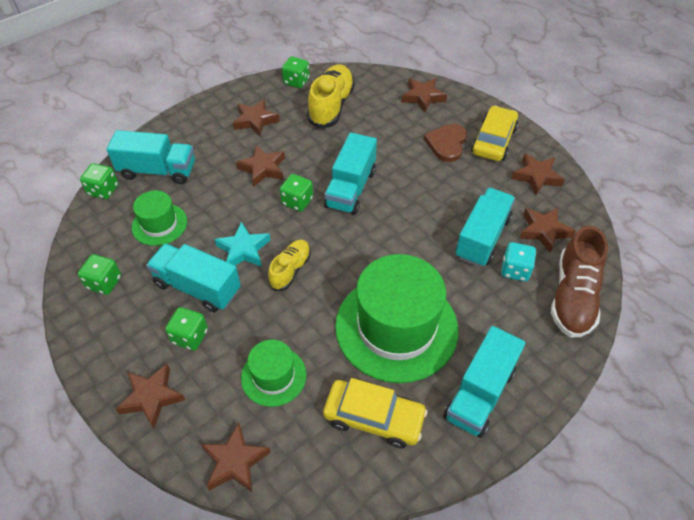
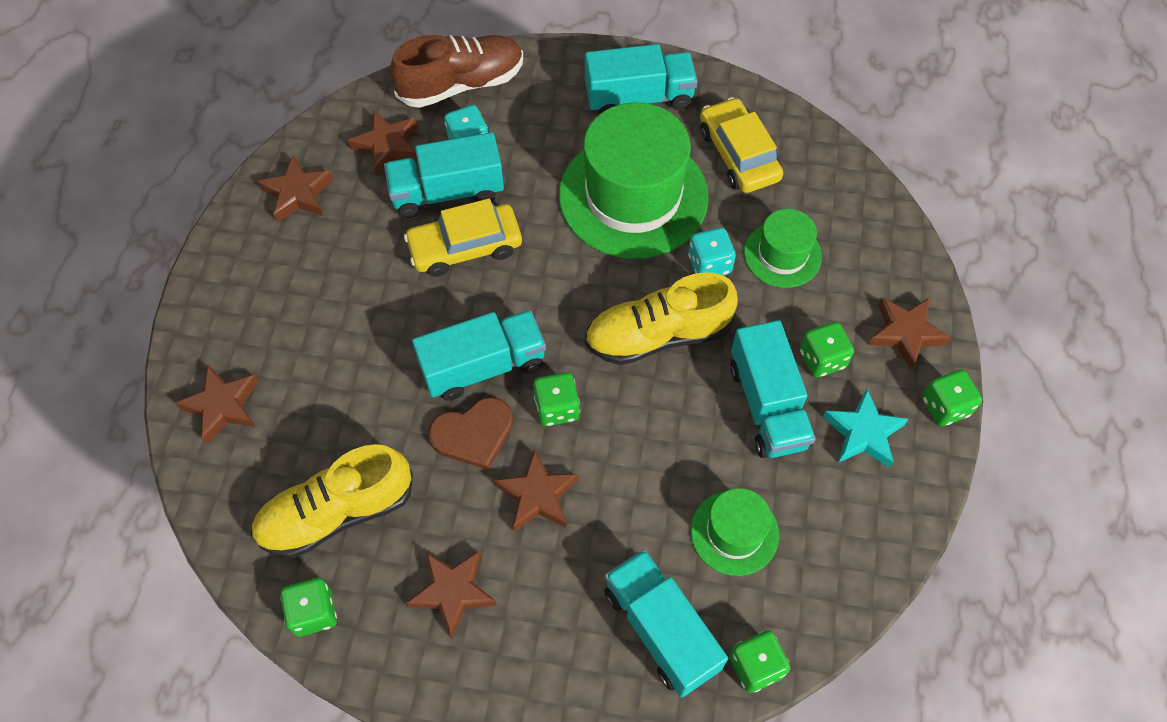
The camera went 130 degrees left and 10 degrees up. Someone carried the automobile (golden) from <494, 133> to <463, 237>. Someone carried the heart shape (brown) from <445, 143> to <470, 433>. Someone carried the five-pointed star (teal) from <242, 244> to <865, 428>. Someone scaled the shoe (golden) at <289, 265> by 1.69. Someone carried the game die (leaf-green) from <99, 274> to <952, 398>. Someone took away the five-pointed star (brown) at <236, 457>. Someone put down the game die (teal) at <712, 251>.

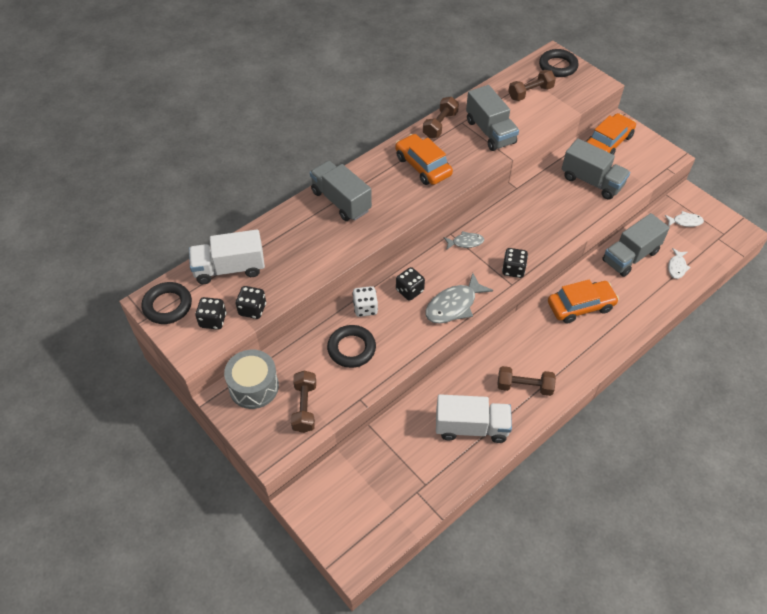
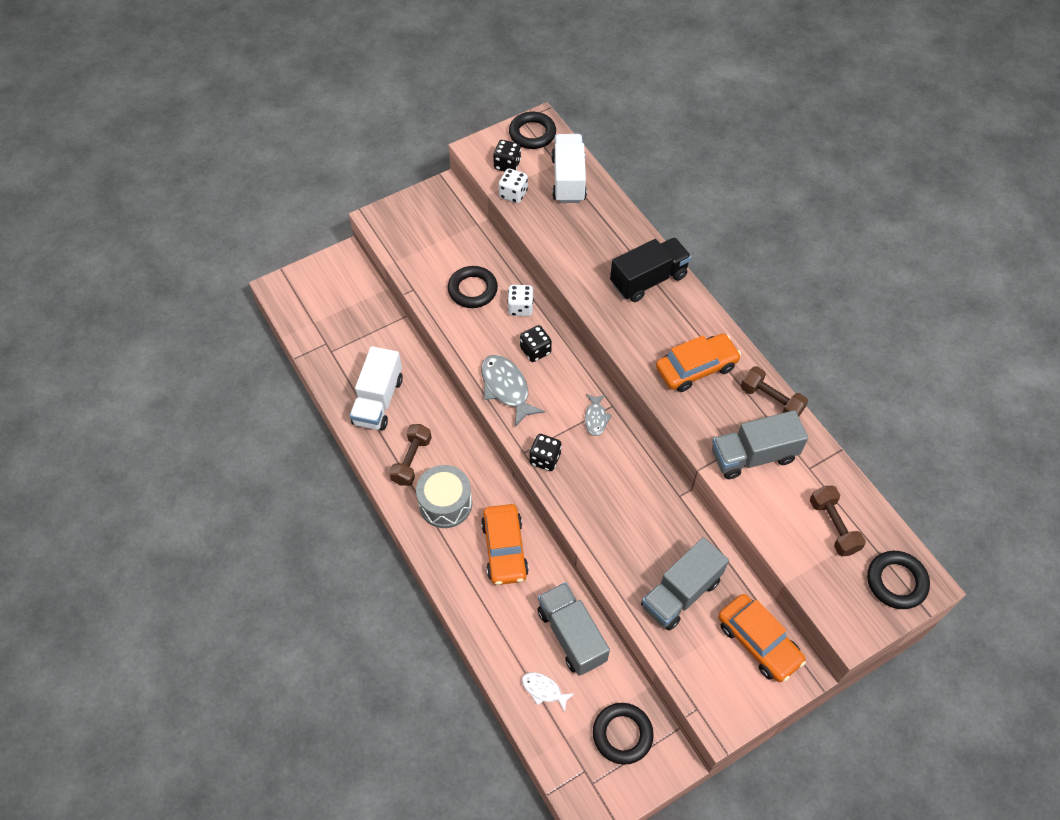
The camera went 100 degrees right and 5 degrees up. Someone repainted the truck (gray) at <341, 191>, which became the truck (jet-black) at <650, 269>. Someone swapped the toy fish (snow-white) at <684, 219> for the torus (jet-black) at <623, 734>. Someone repainted the game die (jet-black) at <251, 302>, which became the game die (snow-white) at <513, 185>. Someone carried the drum (gray) from <251, 379> to <444, 496>. Someone took away the free weight (brown) at <303, 401>.

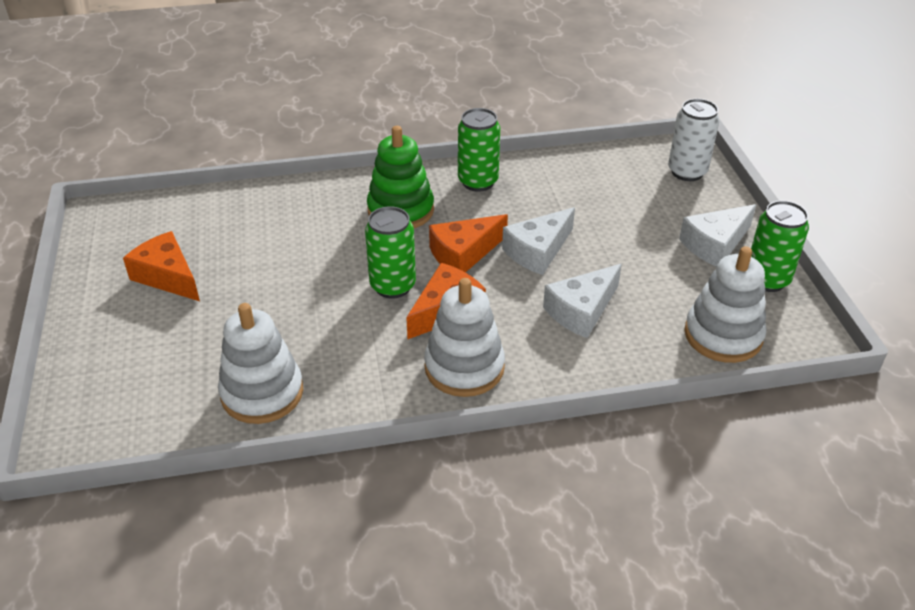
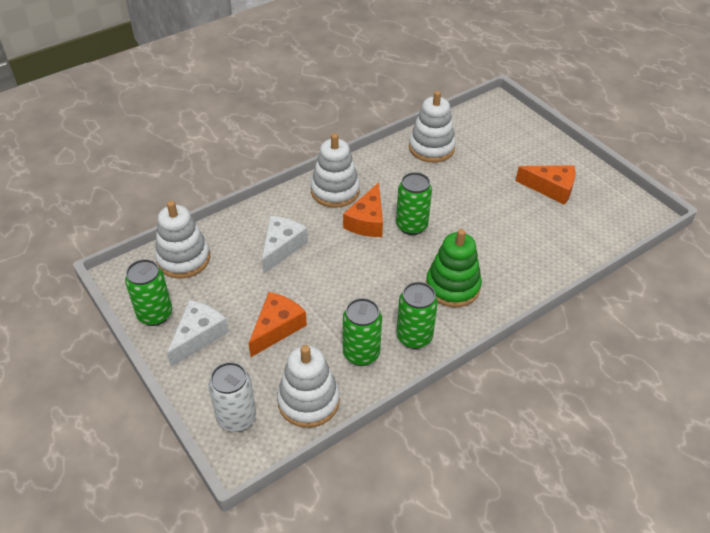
The camera went 155 degrees right and 5 degrees up. Someone took away the cheese (snow-white) at <538, 241>. Someone carried the cheese (bright orange) from <468, 243> to <277, 324>. Someone put down the tin (leaf-green) at <362, 332>. Someone put down the stacking rings (snow-white) at <308, 386>.

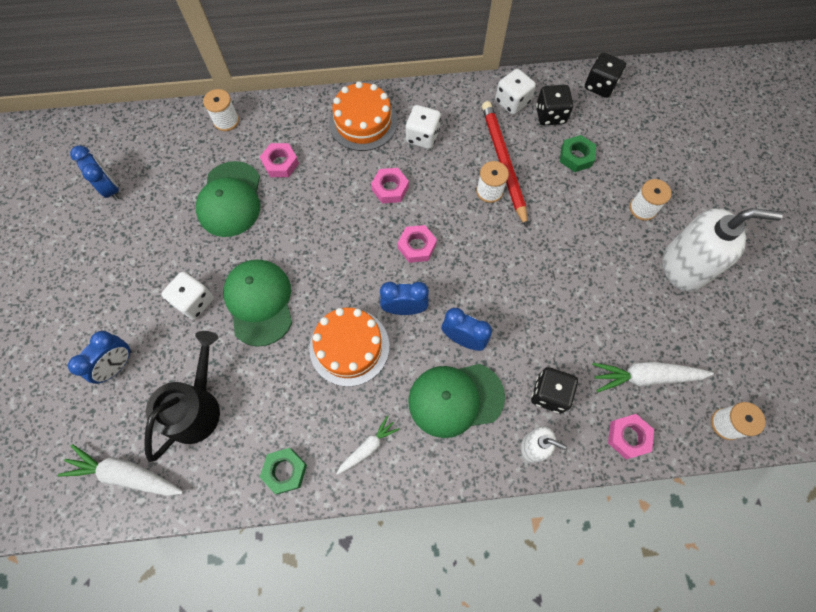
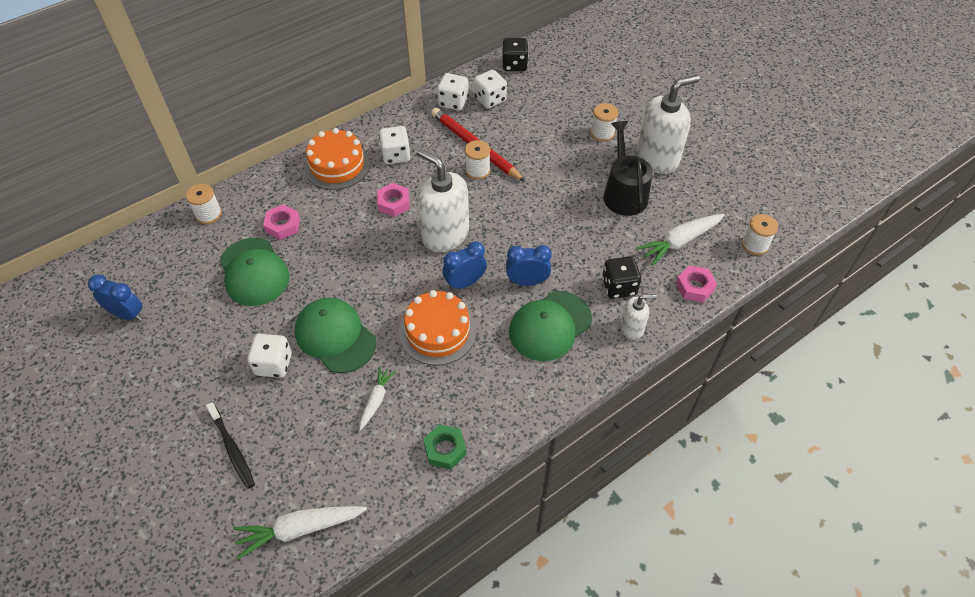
The camera went 30 degrees left and 15 degrees down. Someone repainted the game die (jet-black) at <554, 105>, which became the game die (snow-white) at <490, 89>. Someone took away the nut (leaf-green) at <578, 153>. Someone swapped the nut (rose-pink) at <417, 244> for the soap dispenser (snow-white) at <442, 200>. Someone swapped the bedside clock (blue) at <100, 357> for the tooth brush (jet-black) at <230, 445>. Someone carried the watering can (jet-black) from <182, 396> to <628, 168>. Someone carried the toy carrot (snow-white) from <368, 445> to <377, 399>.

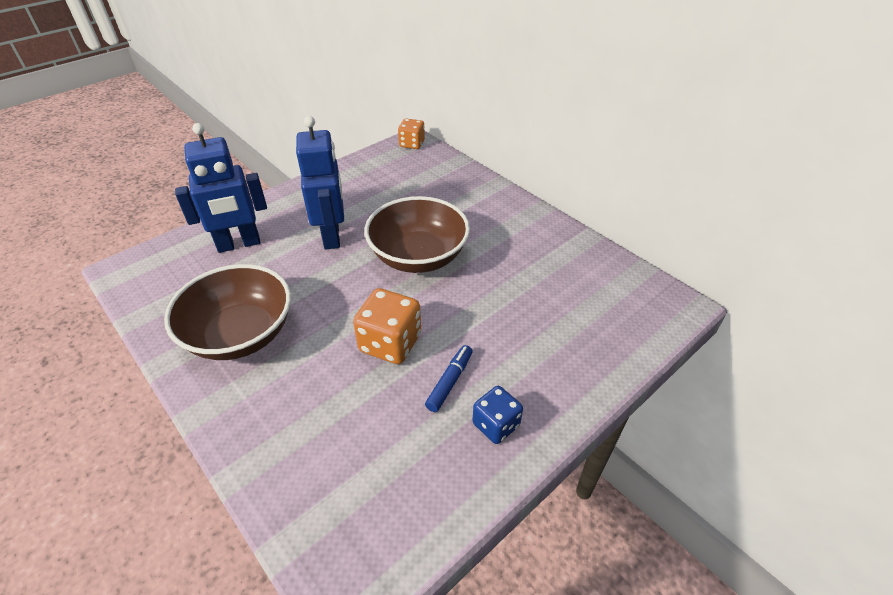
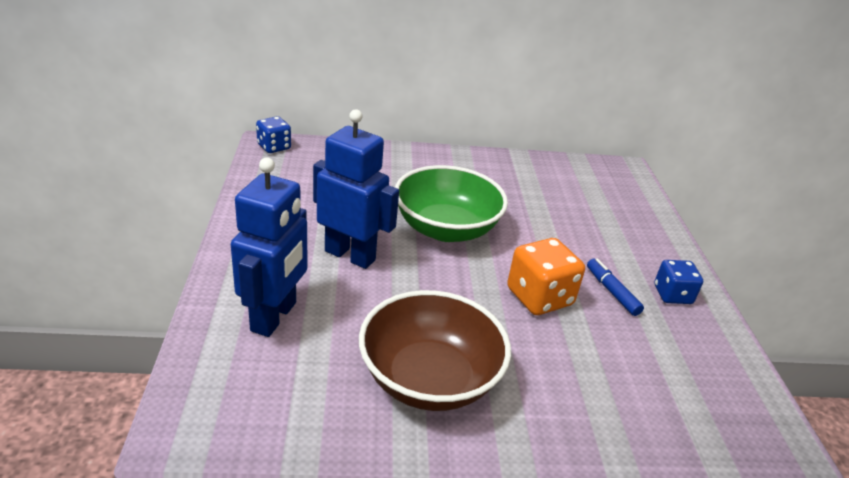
The camera went 55 degrees left and 10 degrees down. Someone repainted the game die (bright orange) at <411, 134>, which became the game die (blue) at <273, 134>. Someone repainted the bowl (brown) at <417, 234>, which became the bowl (leaf-green) at <451, 203>.

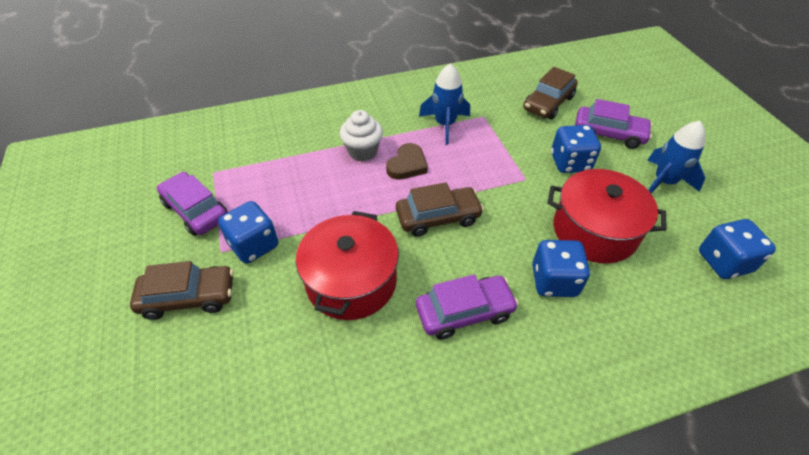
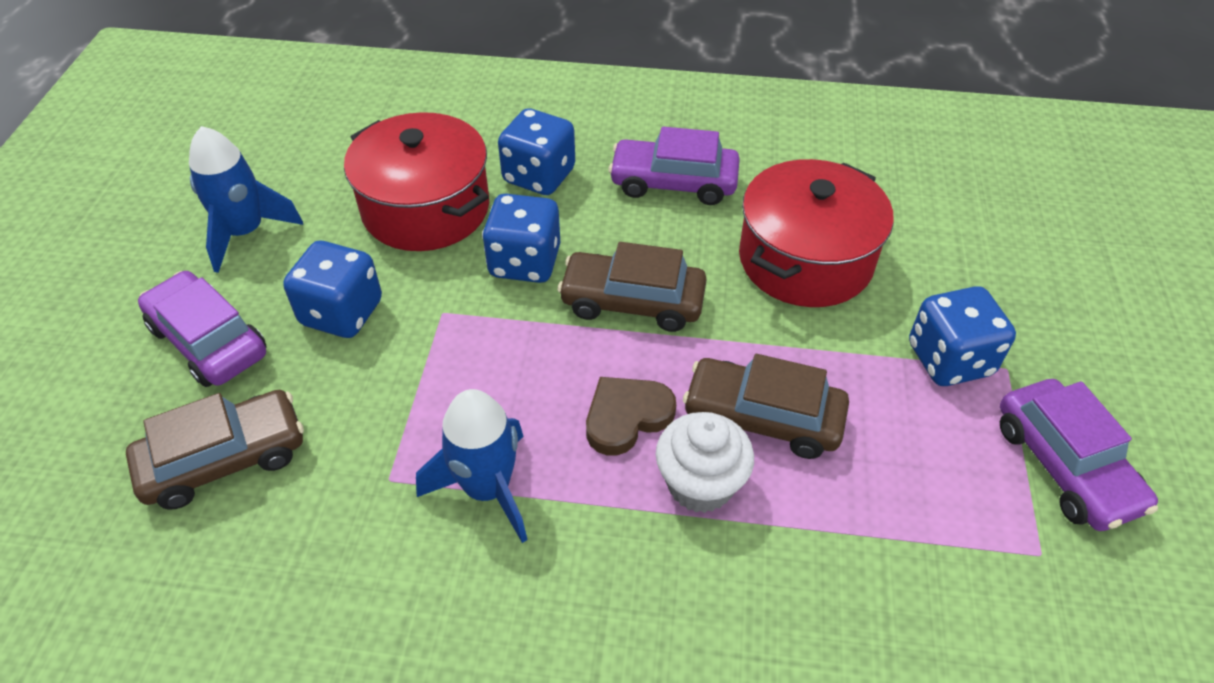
The camera went 155 degrees left and 0 degrees up. Someone carried the game die (blue) from <737, 249> to <521, 238>. Someone carried the automobile (brown) from <182, 290> to <766, 406>.

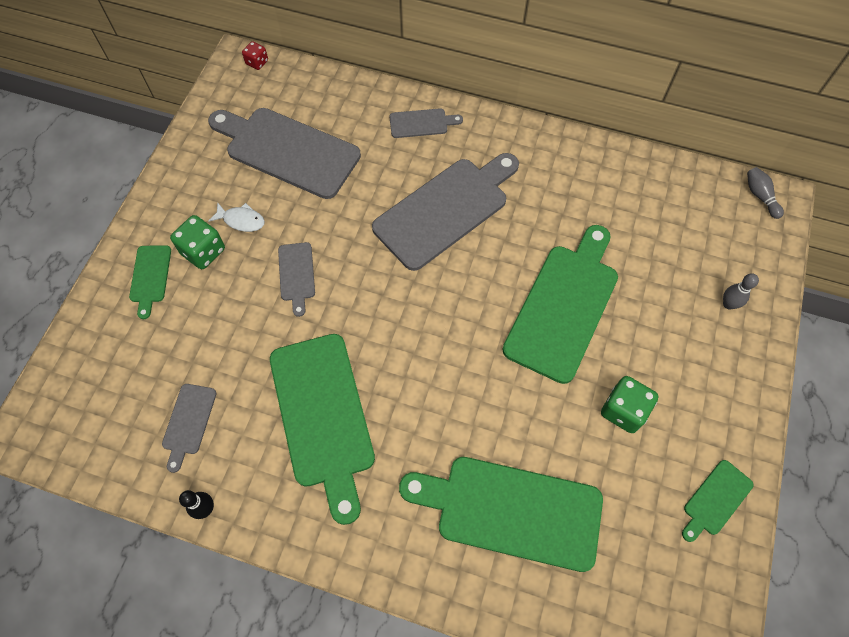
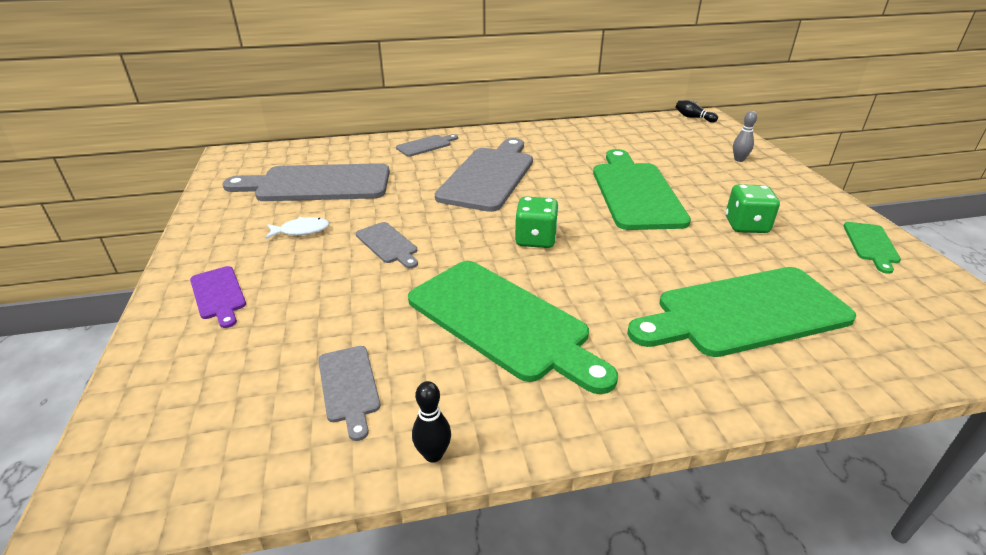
The camera went 30 degrees left and 30 degrees down. Someone took away the game die (crimson) at <255, 55>. Someone repainted the skittle (gray) at <765, 193>, which became the skittle (jet-black) at <697, 111>. Someone carried the game die (leaf-green) from <197, 242> to <537, 222>. Someone repainted the chopping board (leaf-green) at <150, 282>, which became the chopping board (purple) at <218, 297>.

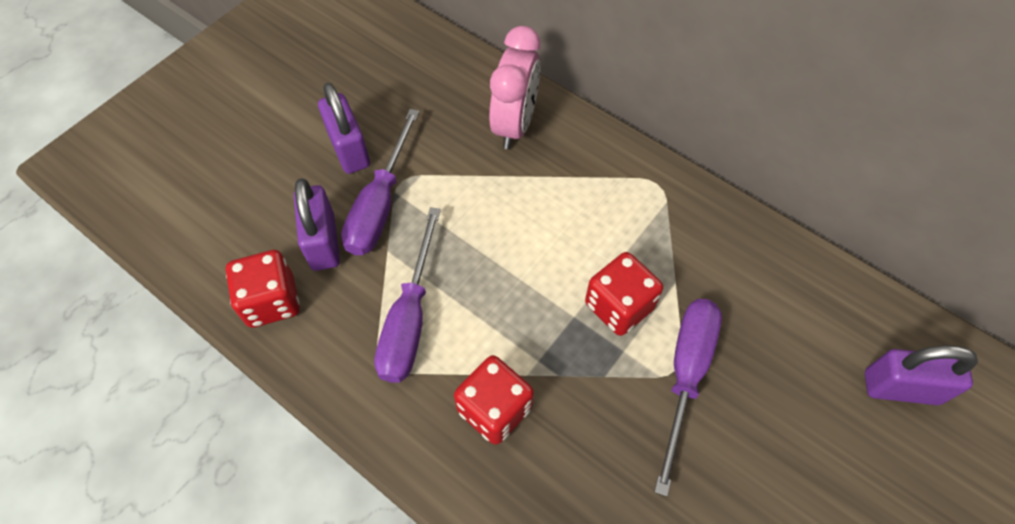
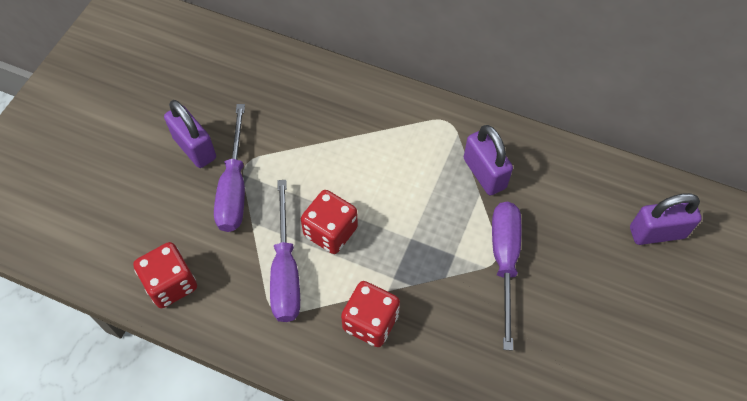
The camera went 15 degrees left and 0 degrees up. Someone took away the bedside clock (rose-pink) at <515, 87>. Someone carried the small lock (purple) from <317, 224> to <488, 160>. Someone carried the game die (crimson) from <624, 294> to <329, 222>.

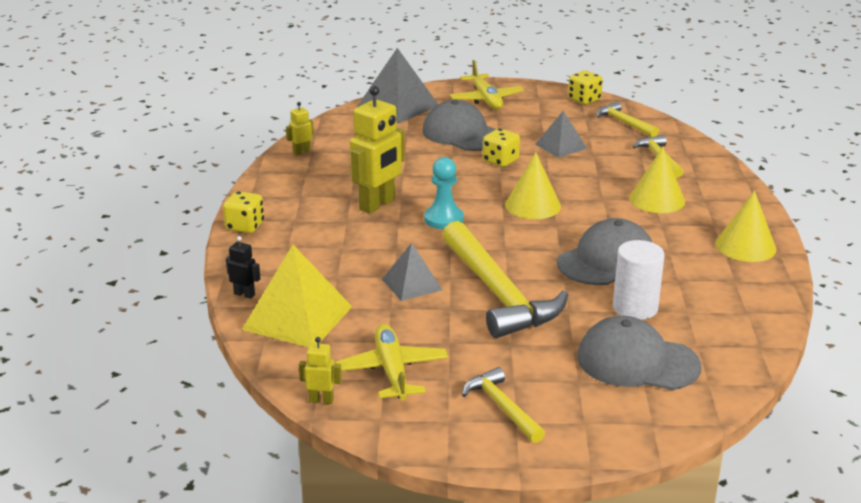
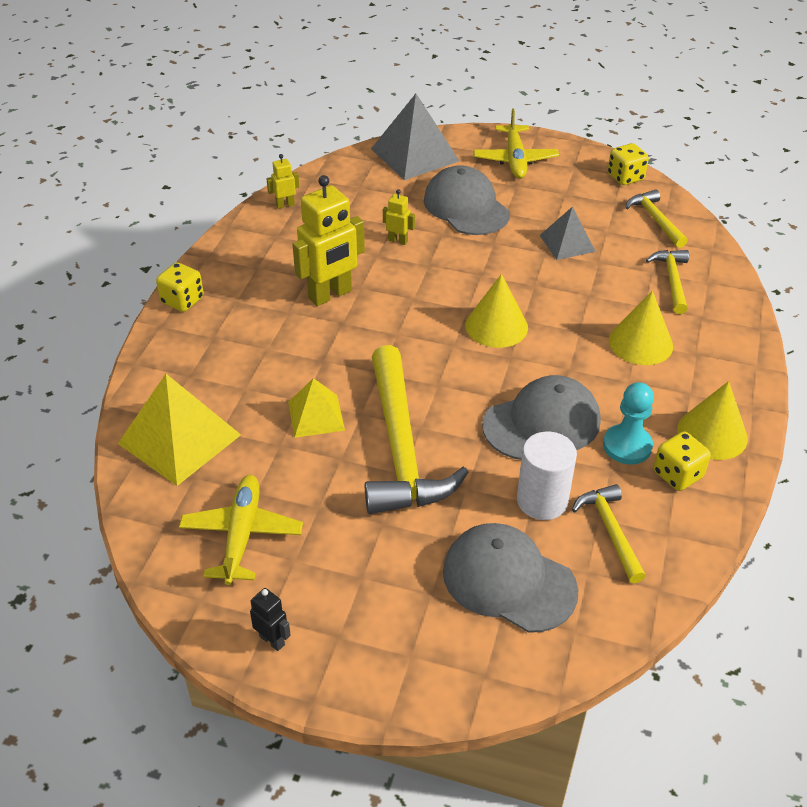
The camera went 15 degrees right and 15 degrees up. Someone carried the game die (golden) from <501, 147> to <682, 461>. Someone carried the pawn (teal) from <444, 193> to <628, 423>. Someone carried the robot figure (jet-black) from <243, 267> to <270, 619>. Someone repainted the solid pyramid (gray) at <412, 272>, which became the solid pyramid (golden) at <316, 408>. Someone carried the robot figure (golden) from <320, 370> to <399, 217>. Someone carried the claw hammer (golden) from <503, 405> to <609, 533>.

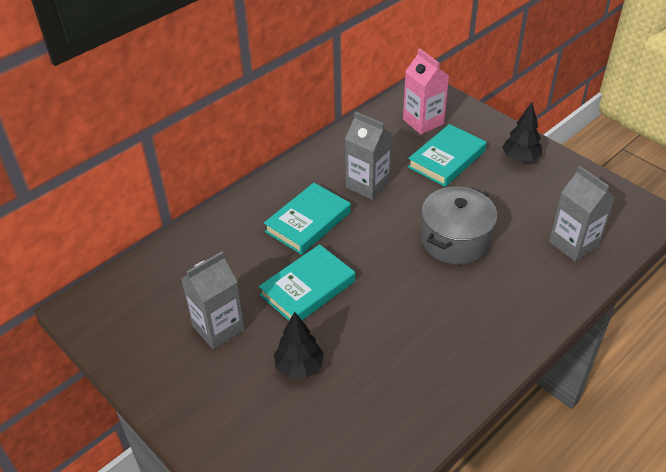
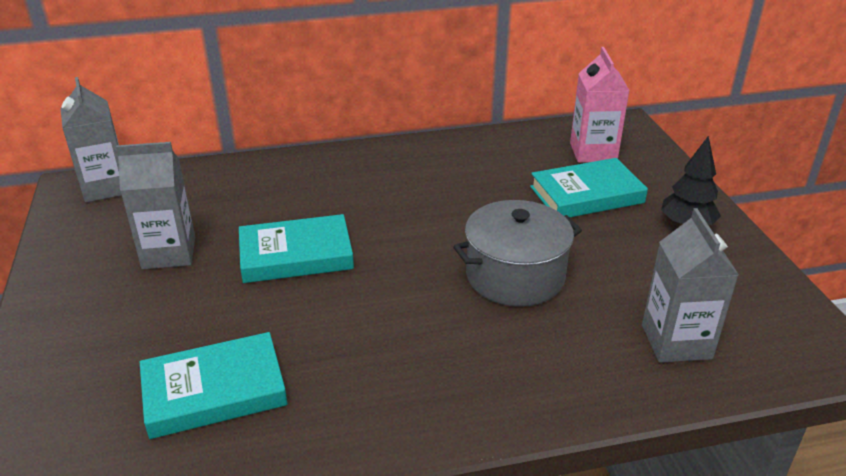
The camera went 30 degrees right and 10 degrees down. Someone carried the juice carton (gray) from <368, 155> to <91, 140>. Someone carried the hardback (teal) from <307, 219> to <213, 385>. Someone took away the fir tree (jet-black) at <299, 345>.

